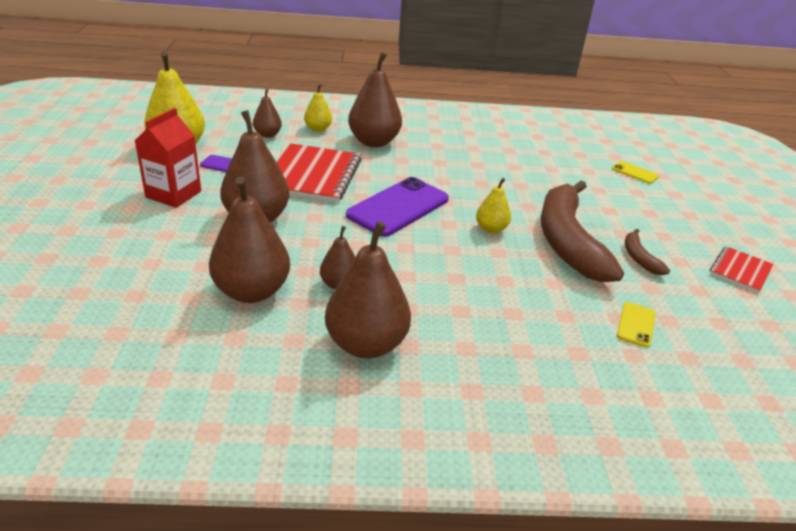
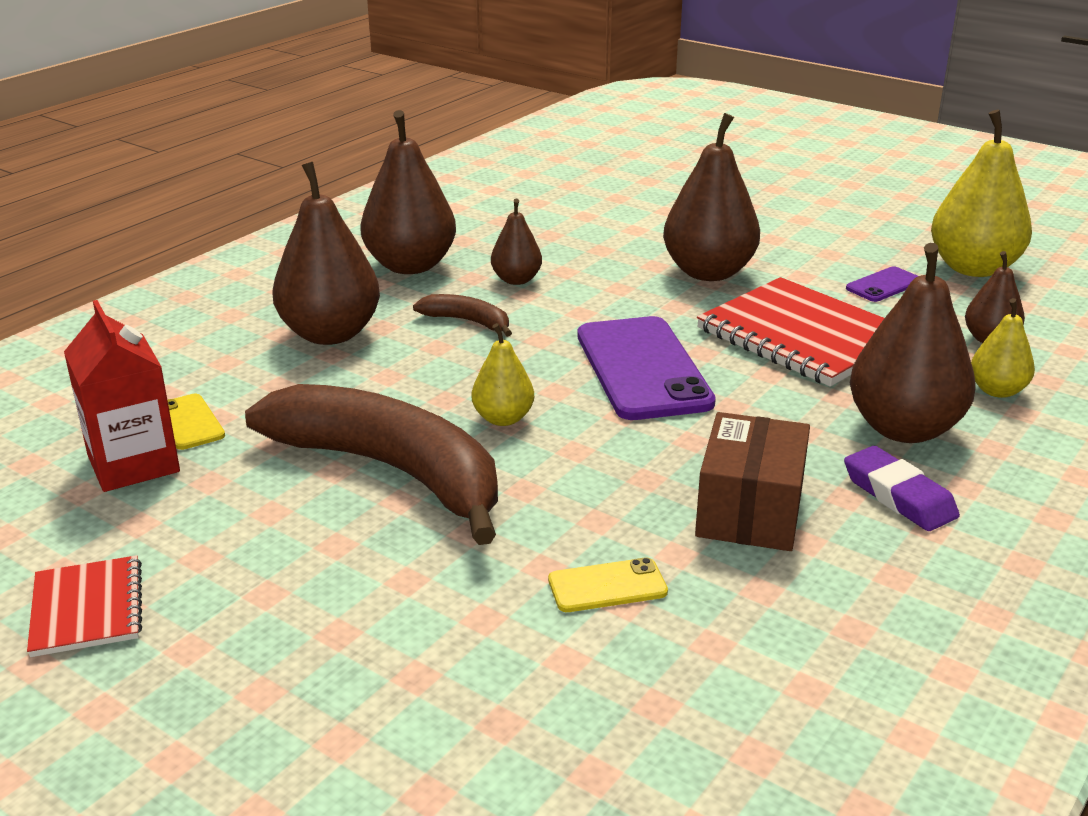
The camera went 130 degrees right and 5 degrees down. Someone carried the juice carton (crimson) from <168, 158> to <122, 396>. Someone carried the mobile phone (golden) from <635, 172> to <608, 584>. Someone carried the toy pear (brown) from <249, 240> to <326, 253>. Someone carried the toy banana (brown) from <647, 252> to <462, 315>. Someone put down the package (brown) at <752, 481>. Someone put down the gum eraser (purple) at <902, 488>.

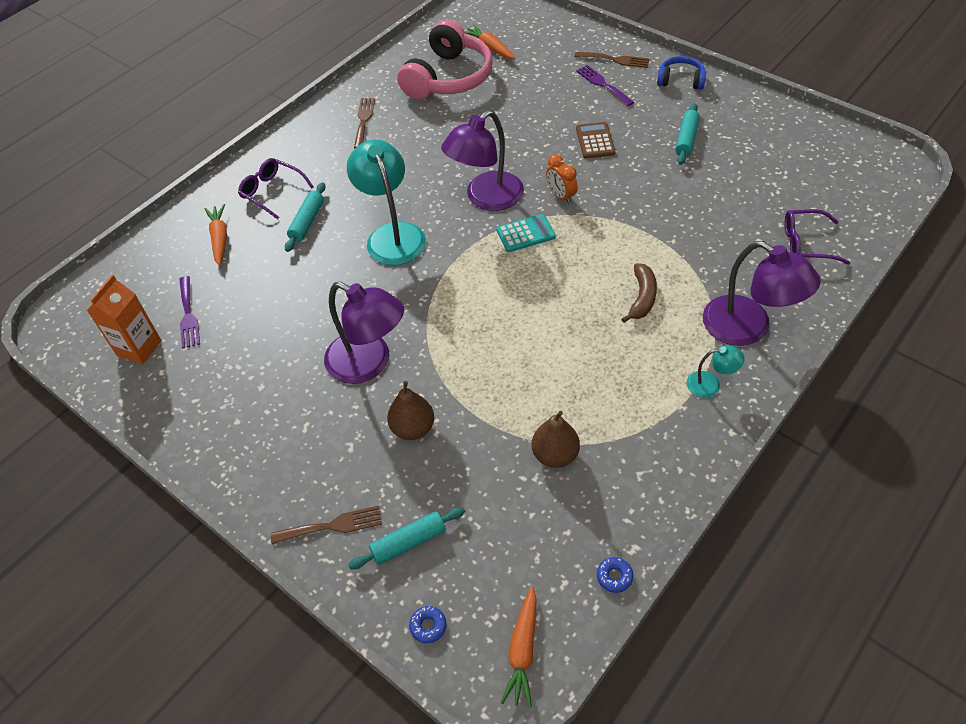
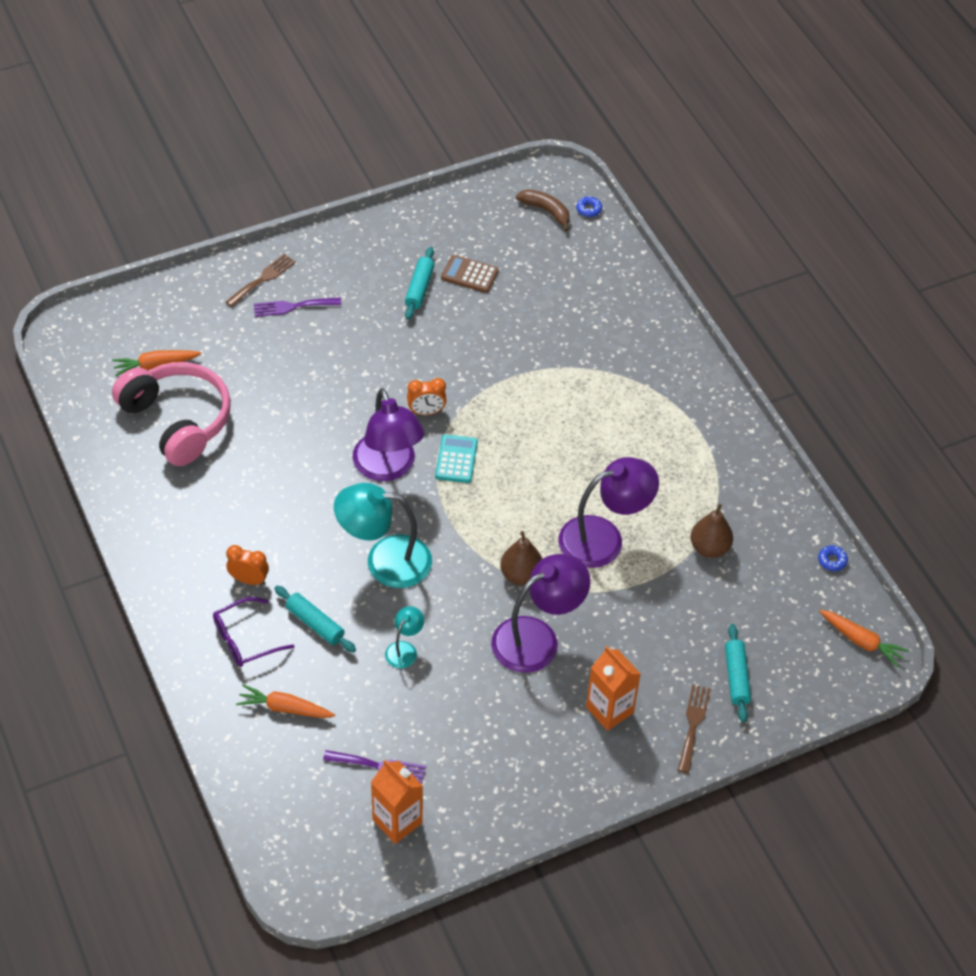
The camera went 70 degrees left and 0 degrees up. Someone took away the headset (blue) at <681, 73>. Someone took away the fork (brown) at <364, 123>. Someone rotated the dough roller (teal) at <687, 134> by 60 degrees clockwise. Someone carried the adding machine (brown) from <595, 140> to <470, 274>. Someone took away the spectacles (purple) at <817, 237>. Someone carried the lamp (purple) from <762, 293> to <608, 512>. Someone carried the toy banana (brown) from <639, 293> to <543, 210>. Someone carried the lamp (teal) from <715, 371> to <404, 637>. Someone carried the toy pear (brown) from <410, 410> to <521, 558>. Someone carried the doughnut (blue) from <428, 624> to <589, 206>. Someone put down the bedside clock (bright orange) at <247, 565>. Someone put down the juice carton (bright orange) at <613, 688>.

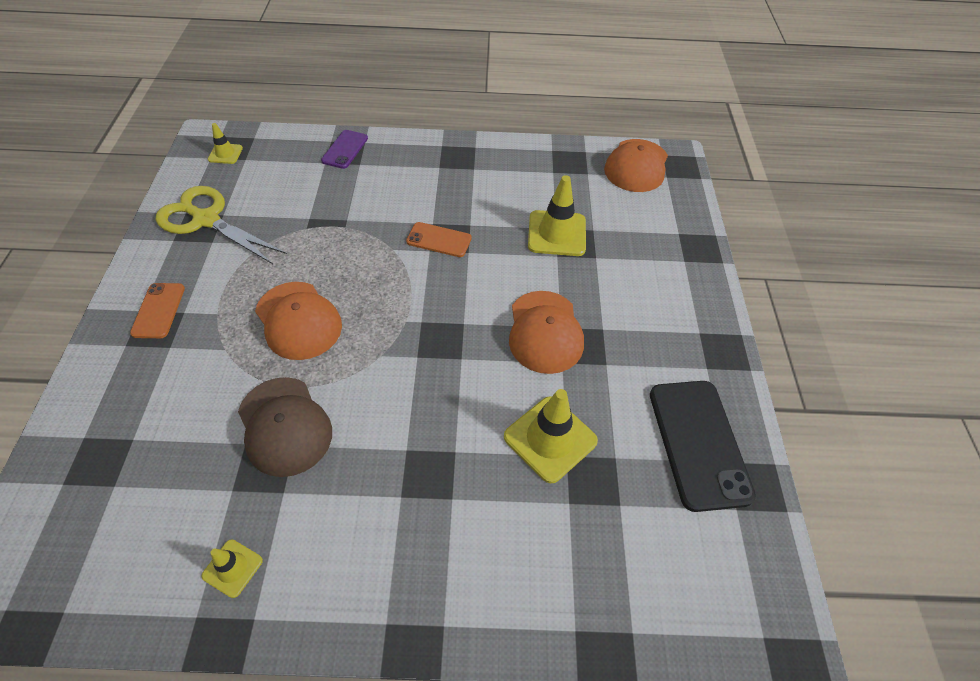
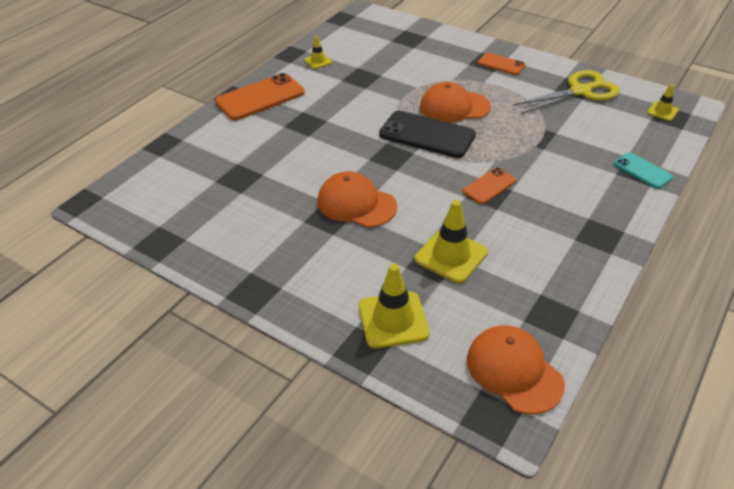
The camera went 125 degrees right and 10 degrees down. Someone repainted the mobile phone (purple) at <344, 149>, which became the mobile phone (teal) at <643, 170>. Someone took away the baseball cap (brown) at <285, 427>. Someone carried the mobile phone (jet-black) from <703, 446> to <427, 134>. Someone carried the road cone (golden) from <551, 436> to <394, 306>. Someone put down the mobile phone (bright orange) at <260, 96>.

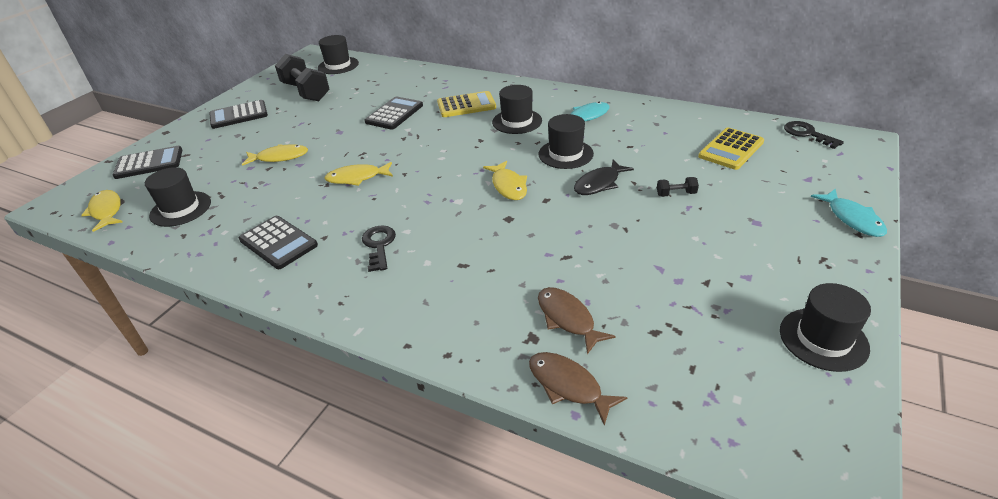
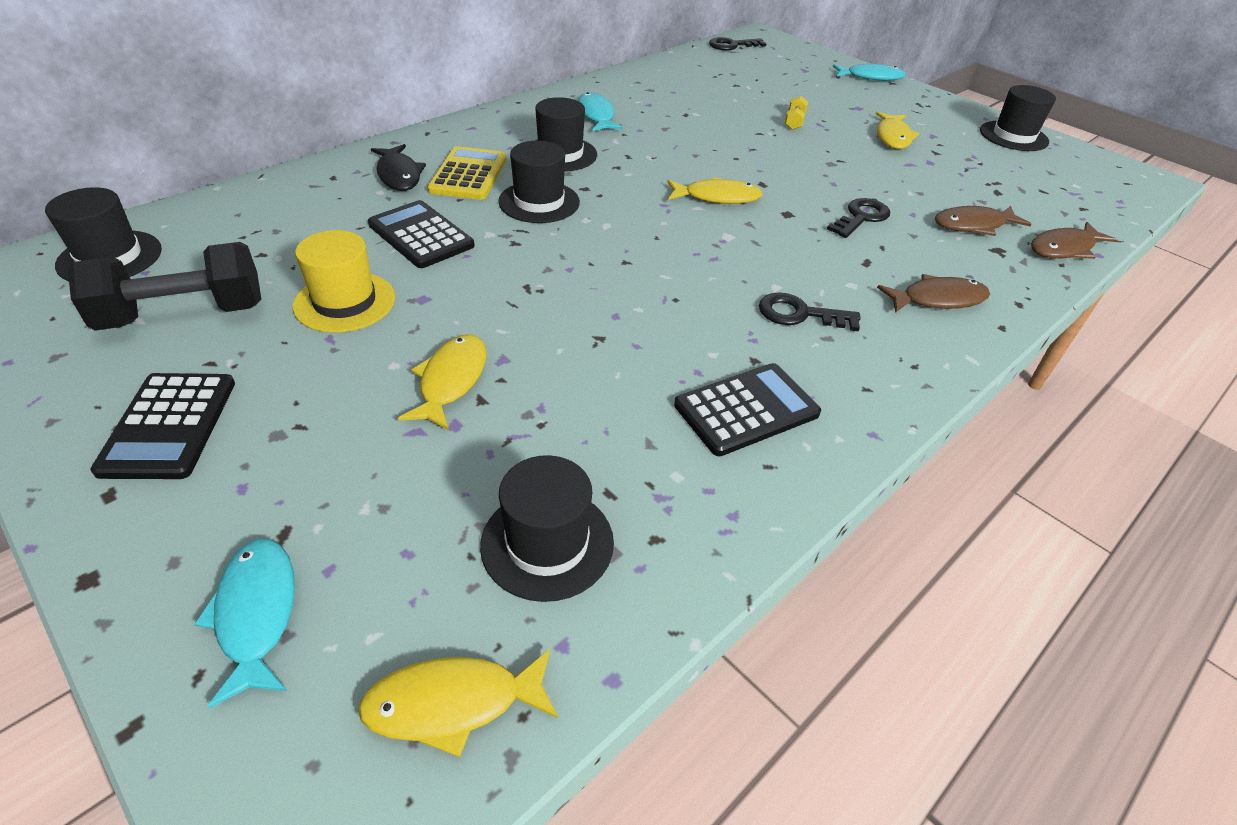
The camera went 75 degrees left and 5 degrees up. Someone carried the hat (jet-black) from <566, 141> to <539, 182>. Someone took away the adding machine (golden) at <731, 149>. Someone swapped the adding machine (jet-black) at <148, 162> for the toy fish (teal) at <244, 623>. Someone carried the toy fish (jet-black) from <604, 177> to <398, 167>. Someone carried the toy fish (golden) from <359, 174> to <898, 130>. Someone repainted the free weight (jet-black) at <678, 187>, which became the free weight (golden) at <796, 113>. Someone put down the latchkey (jet-black) at <858, 218>. Someone put down the hat (golden) at <344, 281>. Someone put down the toy fish (brown) at <933, 293>.

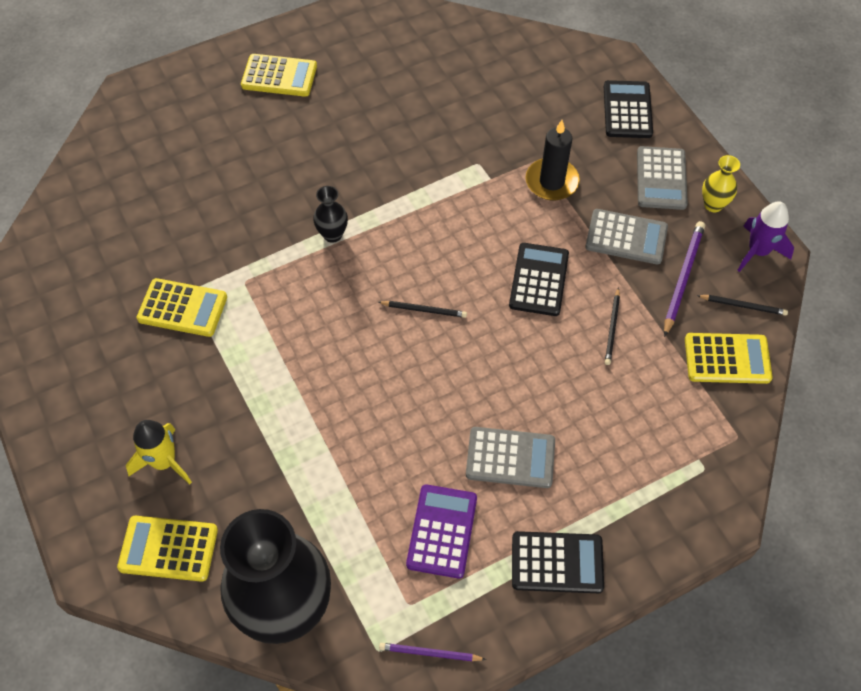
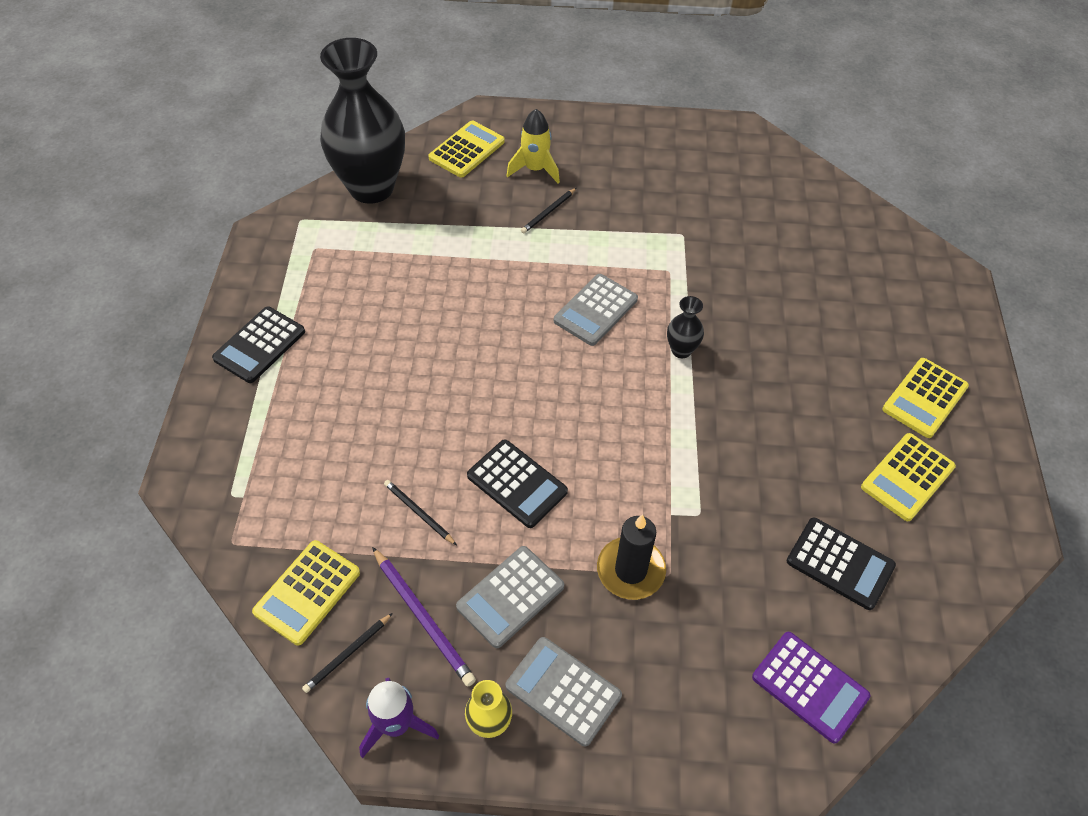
The camera went 120 degrees right and 5 degrees down. Someone carried the adding machine (jet-black) from <628, 109> to <841, 563>. Someone carried the adding machine (golden) from <182, 307> to <908, 477>. Someone carried the wooden pencil (jet-black) from <422, 309> to <548, 211>. Someone carried the adding machine (gray) from <510, 457> to <596, 310>. Someone carried the adding machine (purple) from <441, 531> to <811, 688>. Someone took away the wooden pencil (purple) at <432, 652>.

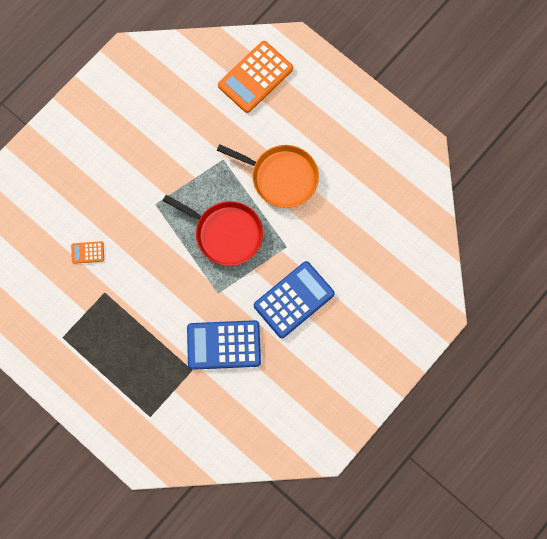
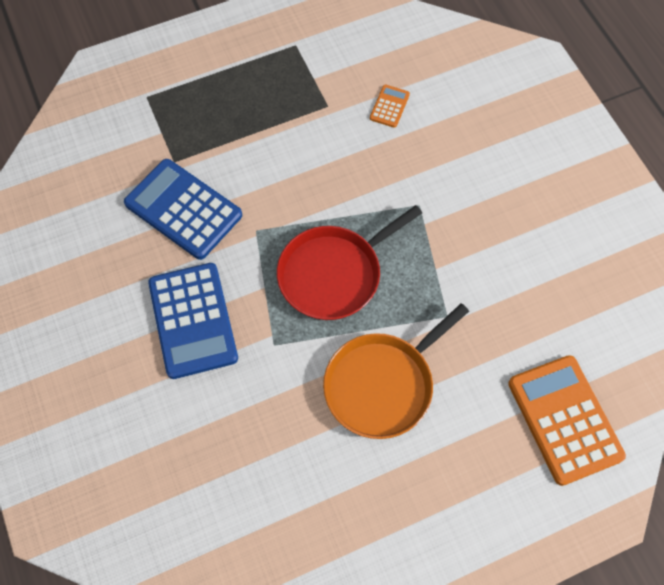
The camera went 115 degrees right and 10 degrees down. Someone rotated the adding machine (blue) at <224, 345> by 75 degrees counterclockwise.

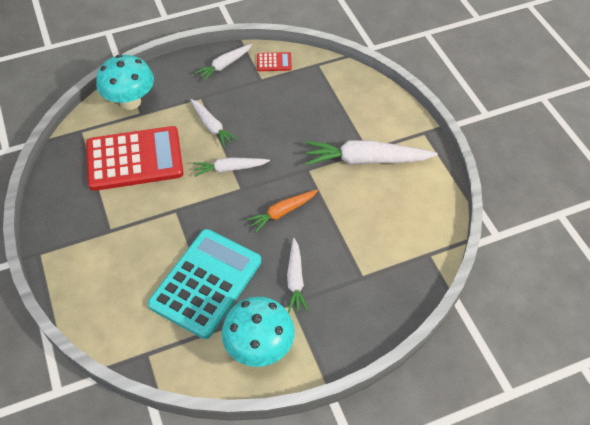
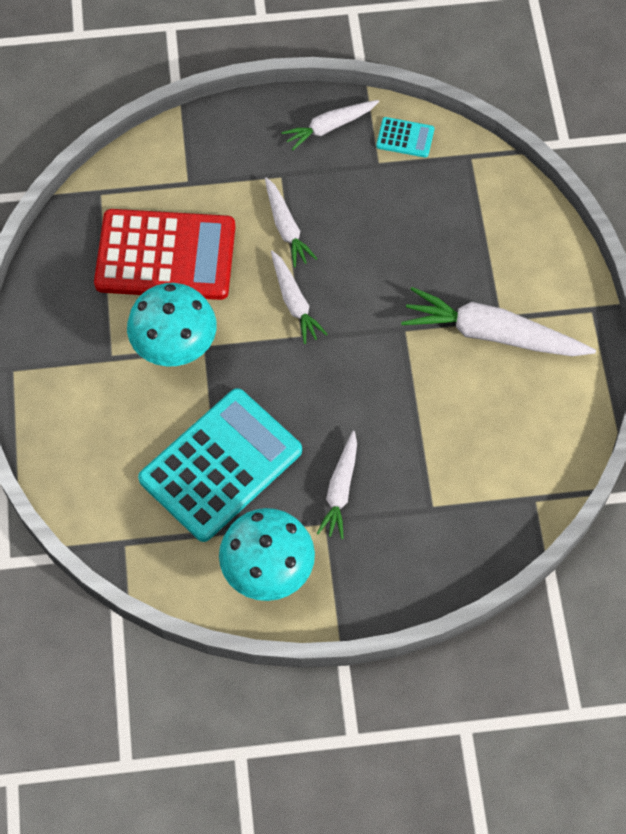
The camera went 15 degrees right and 10 degrees up. Someone repainted the adding machine (crimson) at <274, 61>, which became the adding machine (teal) at <405, 137>. Someone carried the fungus (teal) from <125, 82> to <172, 325>. Someone rotated the toy carrot (snow-white) at <231, 167> by 120 degrees counterclockwise. Someone took away the toy carrot (bright orange) at <282, 211>.

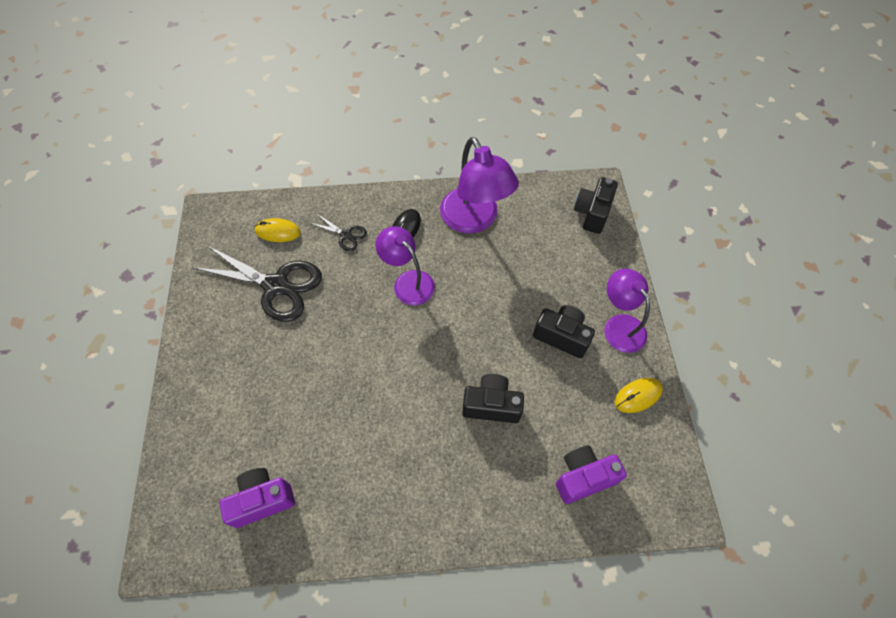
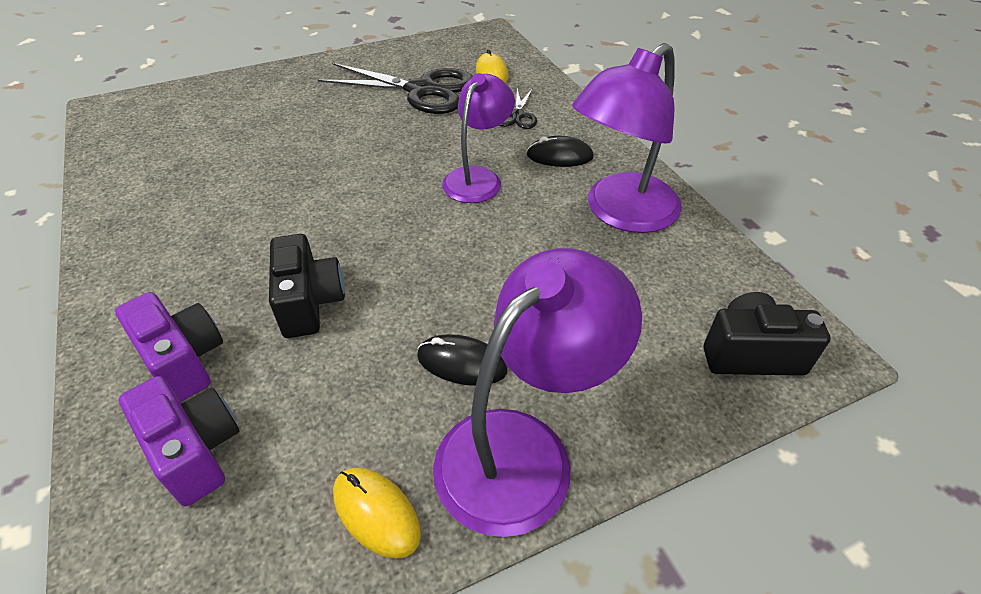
The camera went 70 degrees right and 15 degrees down. Someone rotated the pair of scissors (jet-black) at <257, 284> by 75 degrees counterclockwise. Someone scaled the lamp (purple) at <627, 311> by 1.52. Someone swapped the compact camera (jet-black) at <564, 331> for the computer mouse (jet-black) at <462, 360>. Someone carried the compact camera (purple) from <257, 498> to <169, 347>.

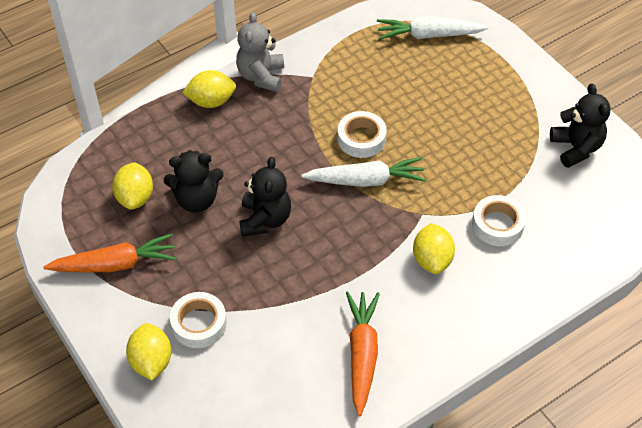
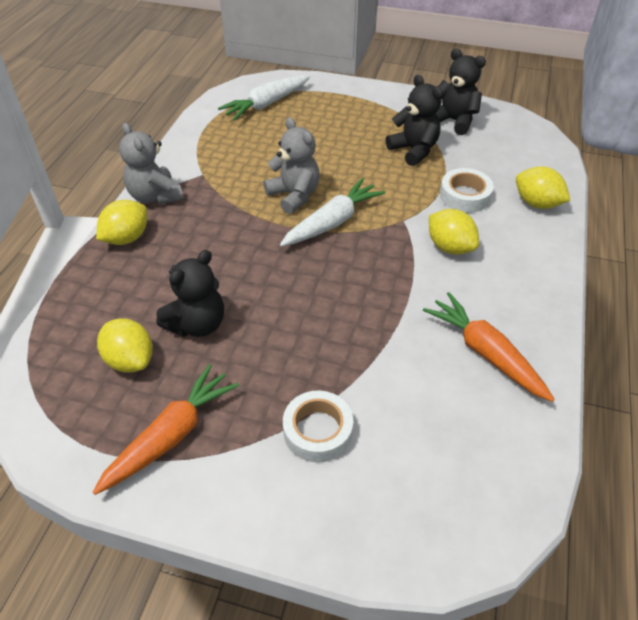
The camera went 40 degrees left and 5 degrees down. Someone swapped the roll of tape (snow-white) at <362, 134> for the stuffed bear (gray) at <291, 165>. Someone carried the stuffed bear (jet-black) from <265, 197> to <414, 120>. Someone carried the lemon (golden) from <148, 351> to <543, 187>.

